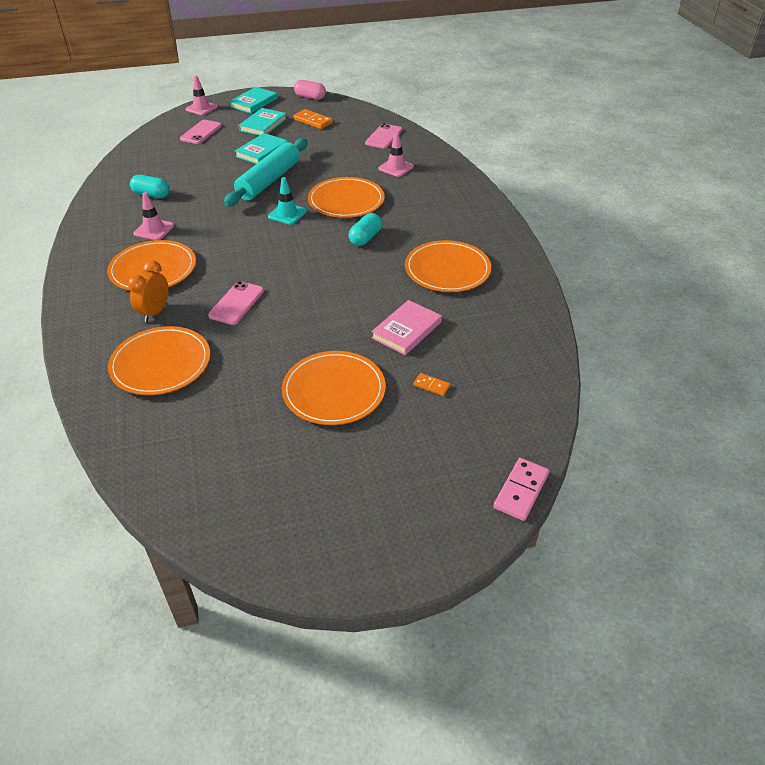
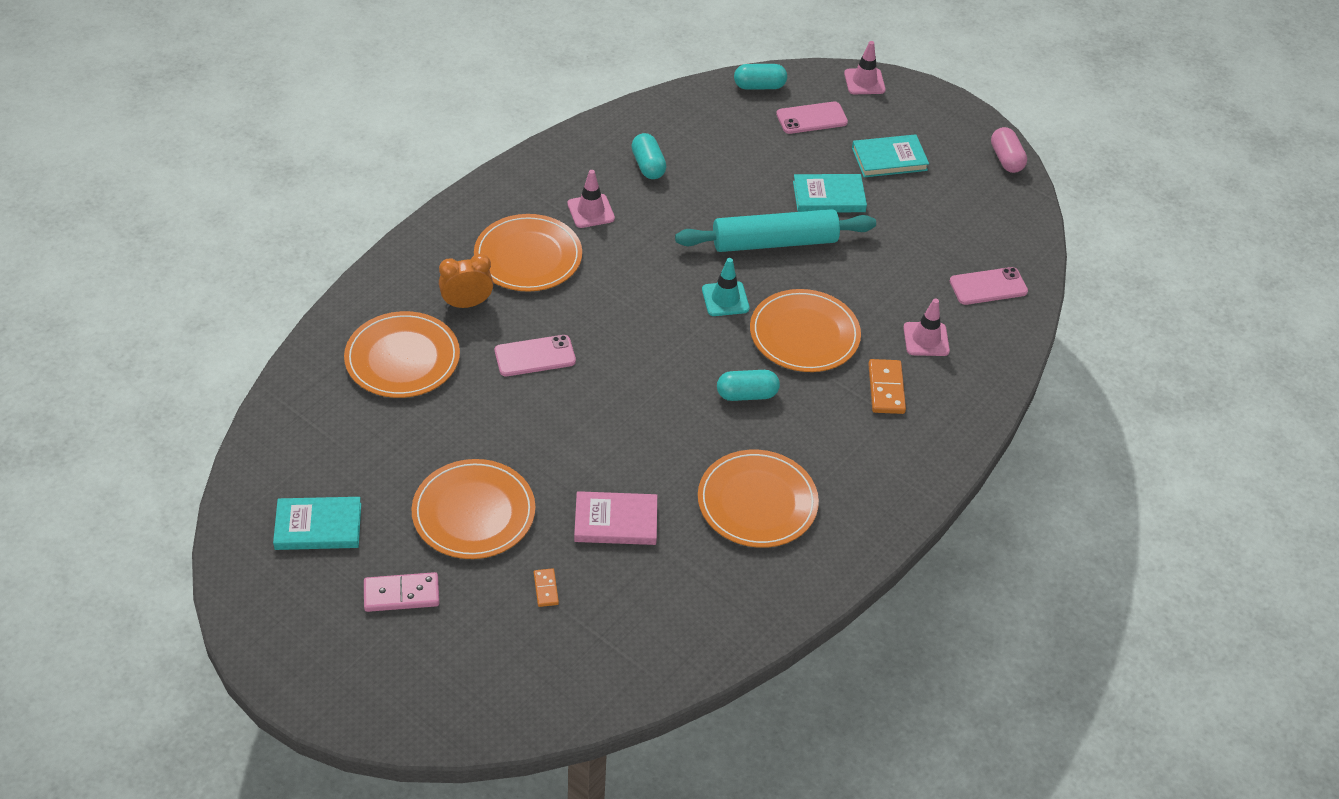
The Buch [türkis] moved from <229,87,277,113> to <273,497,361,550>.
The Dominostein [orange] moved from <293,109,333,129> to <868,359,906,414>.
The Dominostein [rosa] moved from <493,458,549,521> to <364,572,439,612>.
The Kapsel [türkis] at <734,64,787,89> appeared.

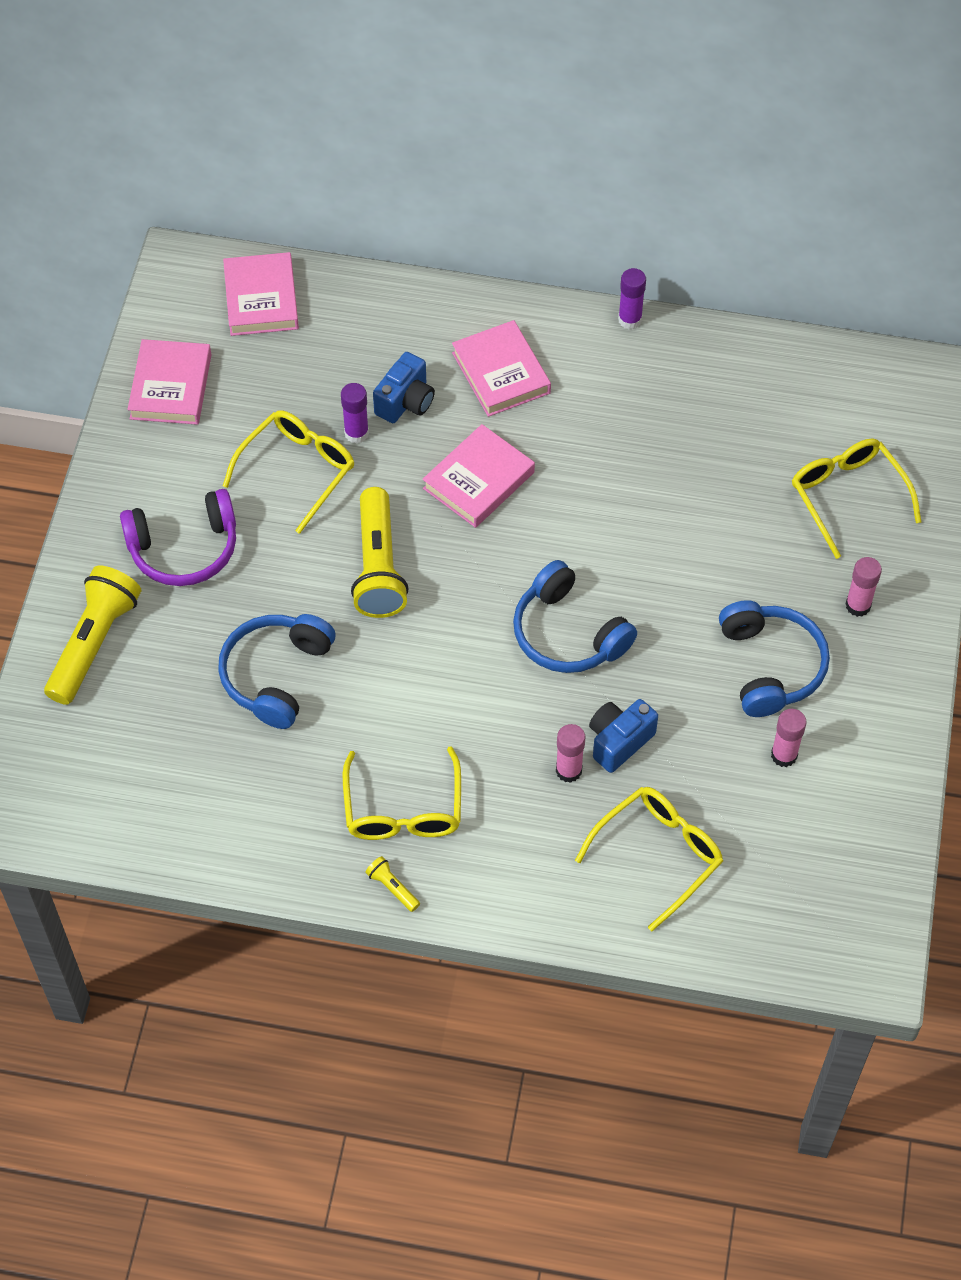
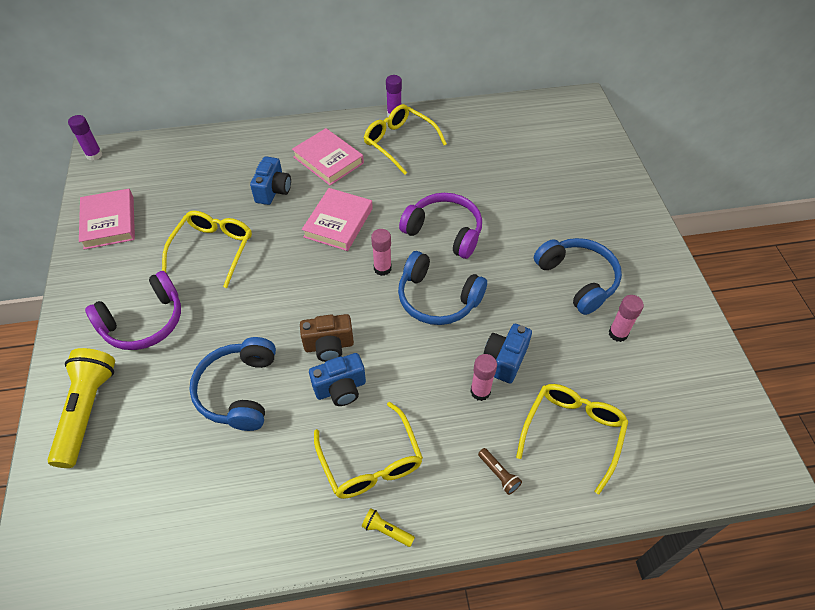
The Buch [rosa] at <223,252,299,336> disappeared.
The Klebestift [lila] moved from <341,383,369,444> to <68,115,102,161>.
The Brille [gelb] moved from <792,439,922,559> to <364,104,447,175>.
The Taschenlampe [gelb] at <351,487,409,618> disappeared.
The Klebestift [rosa] moved from <845,557,882,617> to <371,229,392,276>.
The Kopfhörer [lila] at <399,193,482,259> appeared.
The Kamera [braun] at <300,314,354,362> appeared.
The Kamera [blau] at <309,353,366,406> appeared.
The Taschenlampe [braun] at <478,448,522,495> appeared.

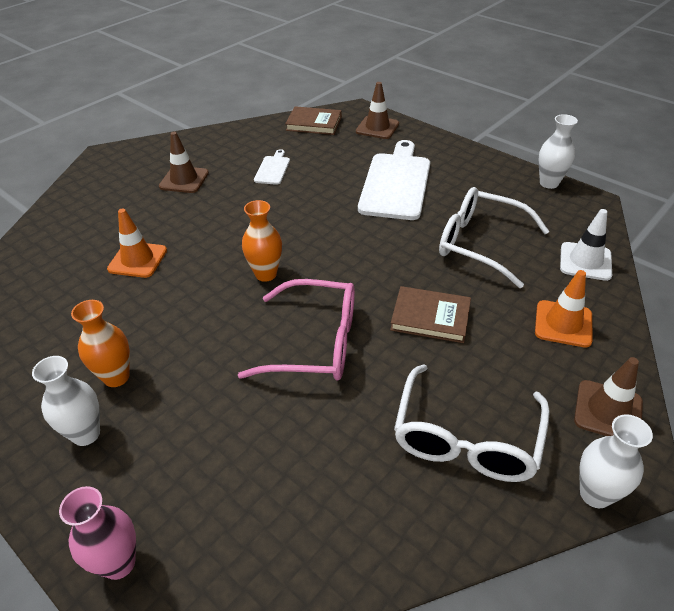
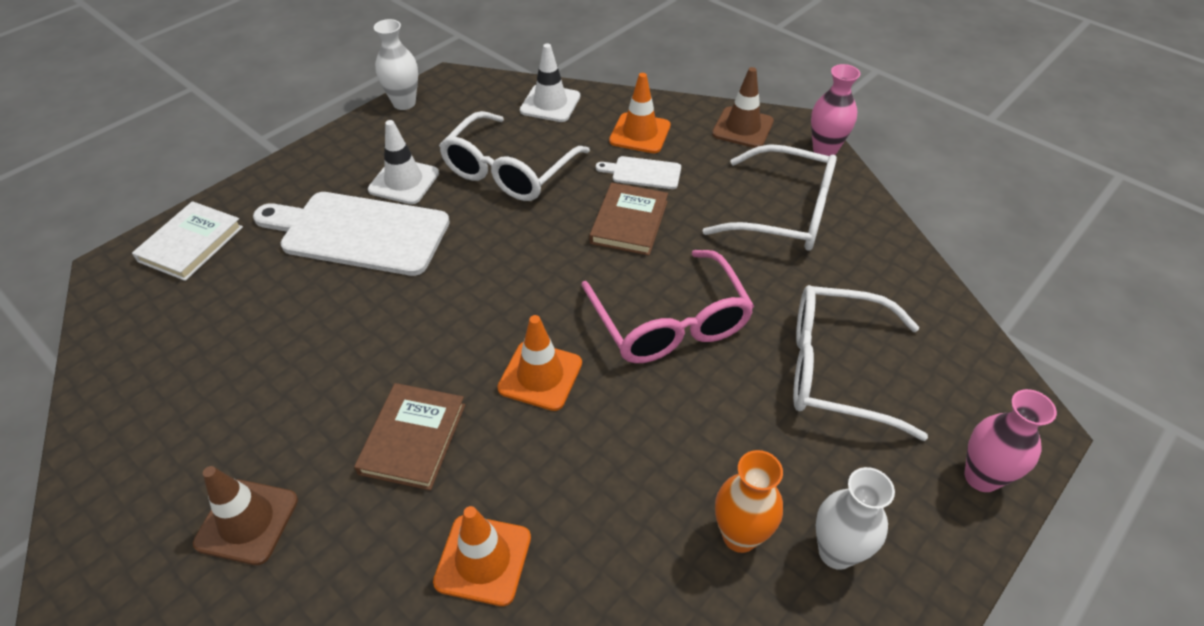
The Leitkegel [braun] at <356,82,399,139> was replaced by the Buch [weiß] at <132,201,243,281>.
The Buch [braun] moved from <285,106,342,135> to <354,383,465,490>.
The Schneidebrett [weiß] moved from <254,149,290,185> to <596,156,681,189>.
The Vase [orange] at <242,200,282,282> was replaced by the Leitkegel [orange] at <497,315,582,411>.
The Brille [rosa] at <238,279,355,380> turned 150 degrees clockwise.
The Vase [weiß] at <579,414,653,508> became the Vase [rosa] at <811,64,860,156>.
The Leitkegel [weiß] at <368,120,439,204> appeared.
The Brille [weiß] at <793,285,928,441> appeared.

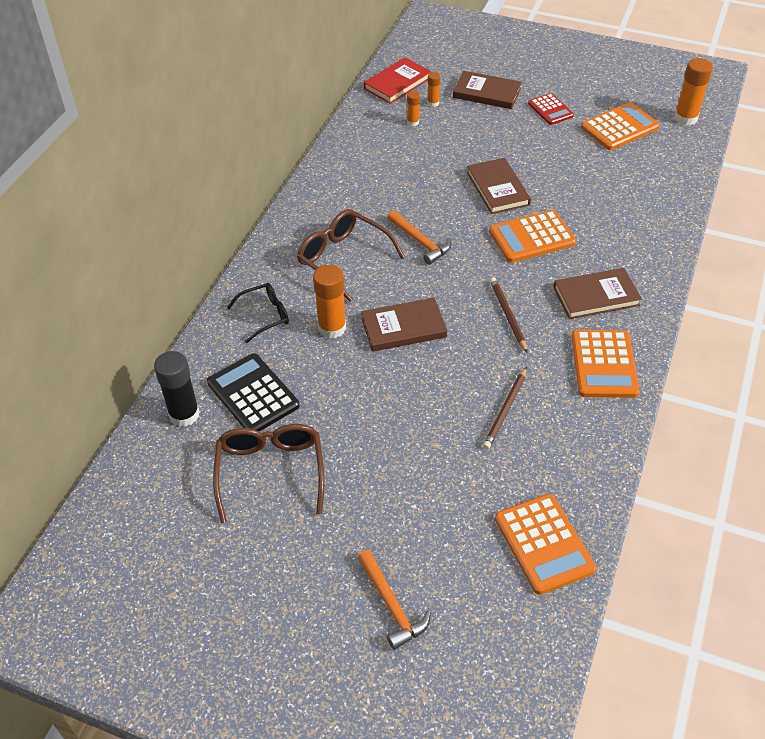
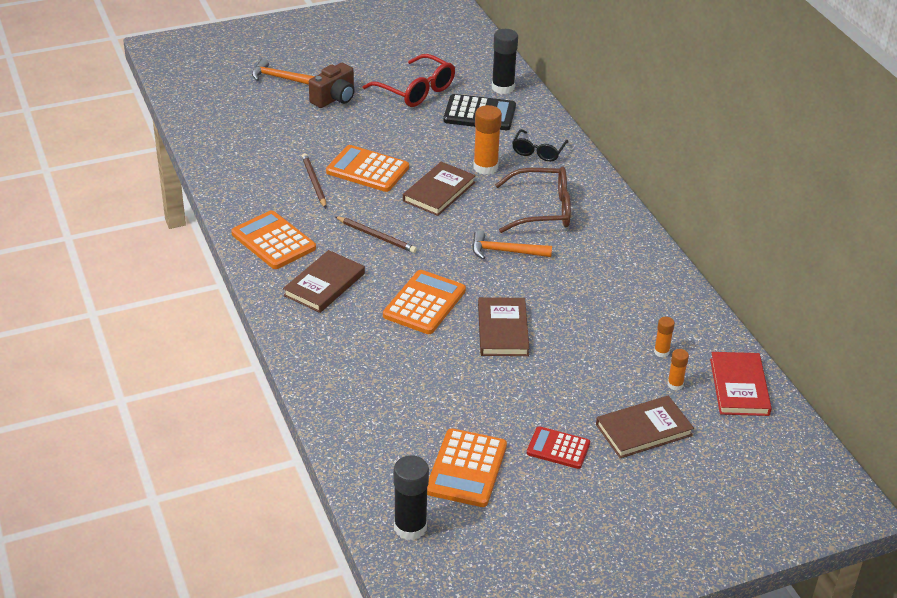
The Klebestift [orange] at <674,58,713,125> became the Klebestift [schwarz] at <394,455,429,540>.
The Buch [braun] at <467,158,531,214> turned 60 degrees clockwise.
The Brille [braun] at <213,424,325,523> became the Brille [rot] at <363,54,455,107>.
The Taschenrechner [orange] moved from <495,494,596,595> to <326,145,409,192>.
The Kamera [braun] at <309,63,355,108> appeared.

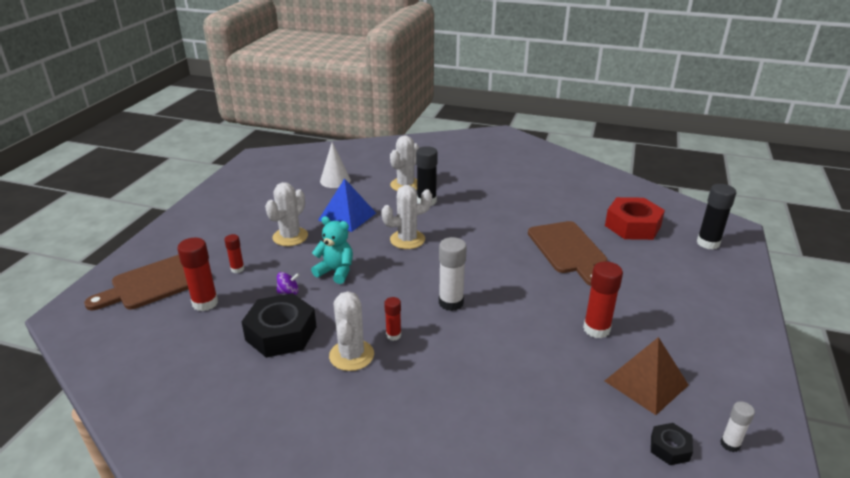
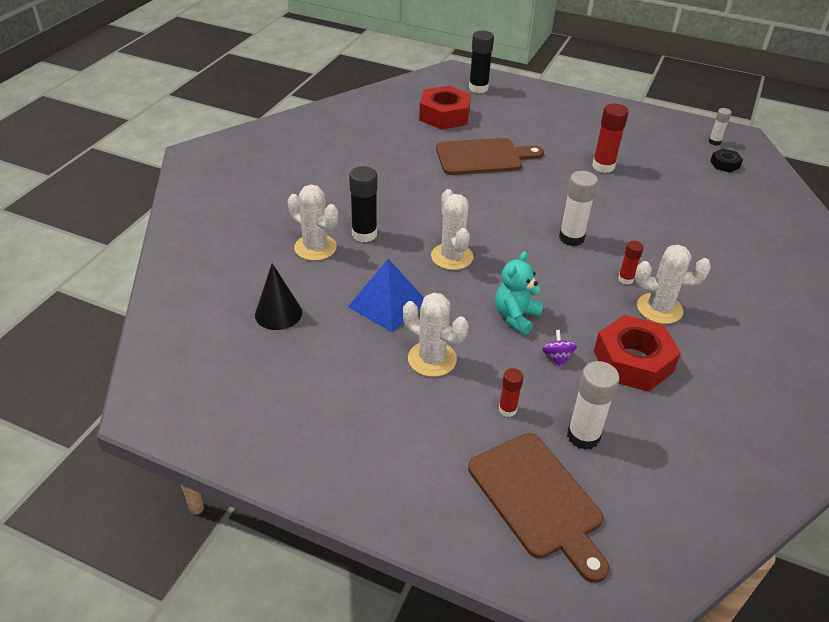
The Kegel [weiß] at <320,142,351,188> became the Kegel [schwarz] at <255,263,302,330>.
The Klebestift [rot] at <177,238,218,311> became the Klebestift [weiß] at <567,361,620,450>.
The Sechskantmutter [schwarz] at <241,293,317,358> became the Sechskantmutter [rot] at <594,315,681,392>.
The Pyramide [braun] at <605,337,689,415> disappeared.

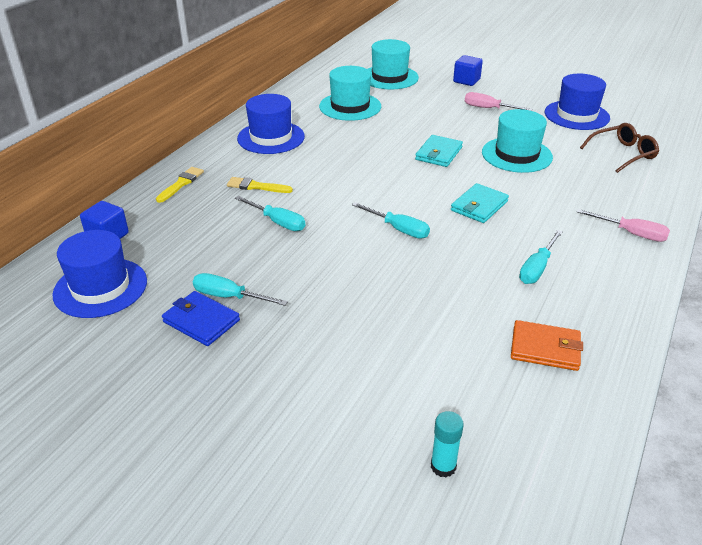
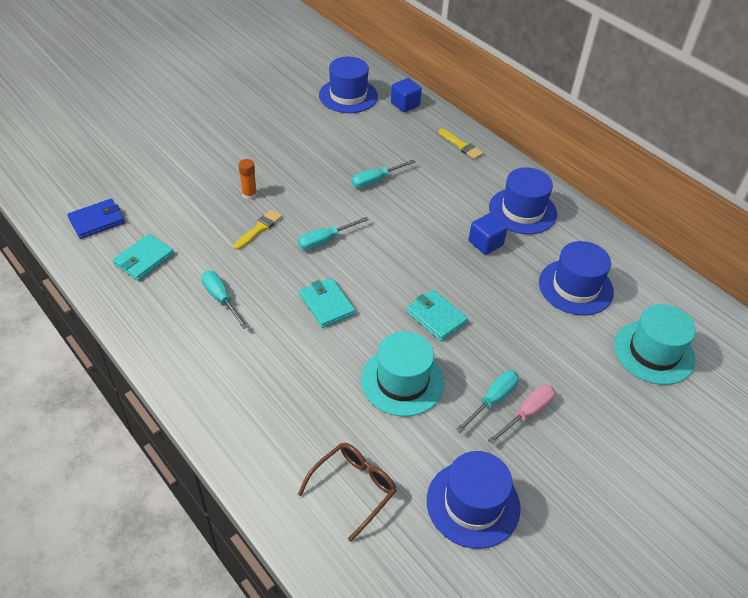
The Kubus [blau] moved from <453,55,483,86> to <469,213,507,255>.
The Hut [türkis] at <319,66,381,121> became the Hut [blau] at <539,241,614,315>.
The Brille [braun] at <580,123,659,173> turned 135 degrees counterclockwise.
The Pinsel [gelb] moved from <227,177,293,193> to <234,210,282,250>.
The Schraubenzieher [rosa] at <577,209,670,242> disappeared.
The Schraubenzieher [türkis] moved from <193,273,288,306> to <456,371,519,433>.
The Geldbörse [blau] moved from <162,291,240,346> to <67,199,125,239>.
The Geldbörse [orange] at <511,320,583,371> became the Geldbörse [türkis] at <113,234,174,281>.
The Klebestift [türkis] at <431,411,464,478> disappeared.
The Klebestift [orange] at <239,159,257,200> appeared.

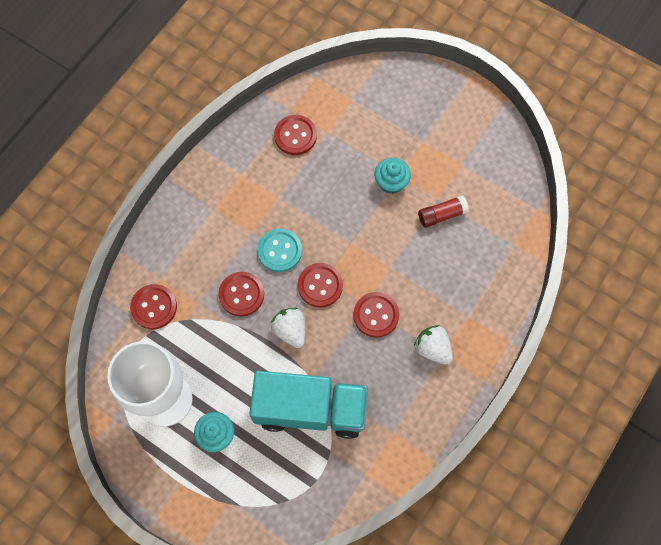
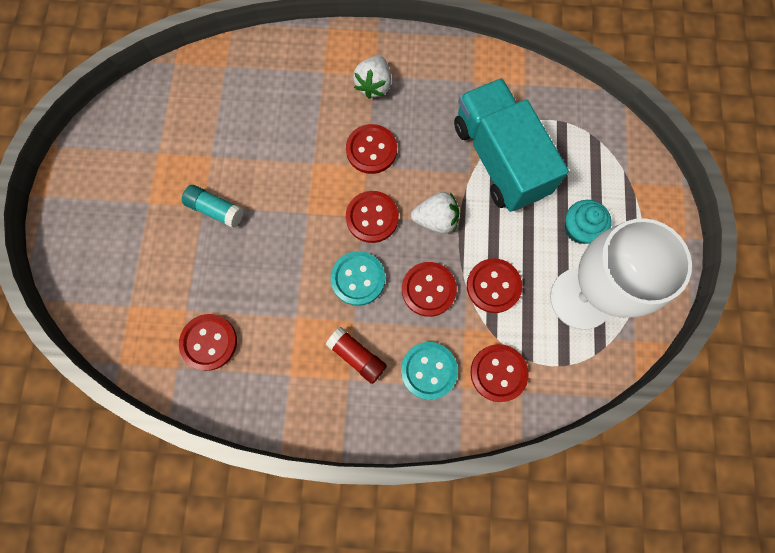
The Muffin [türkis] at <375,158,411,194> was replaced by the Klebestift [türkis] at <182,185,244,228>.
The Klebestift [rot] moved from <418,196,469,228> to <326,327,387,384>.
The Erdbeere [weiß] at <271,308,305,348> turned 120 degrees counterclockwise.
The Knopf [rot] at <467,259,522,313> appeared.
The Knopf [türkis] at <401,342,458,400> appeared.

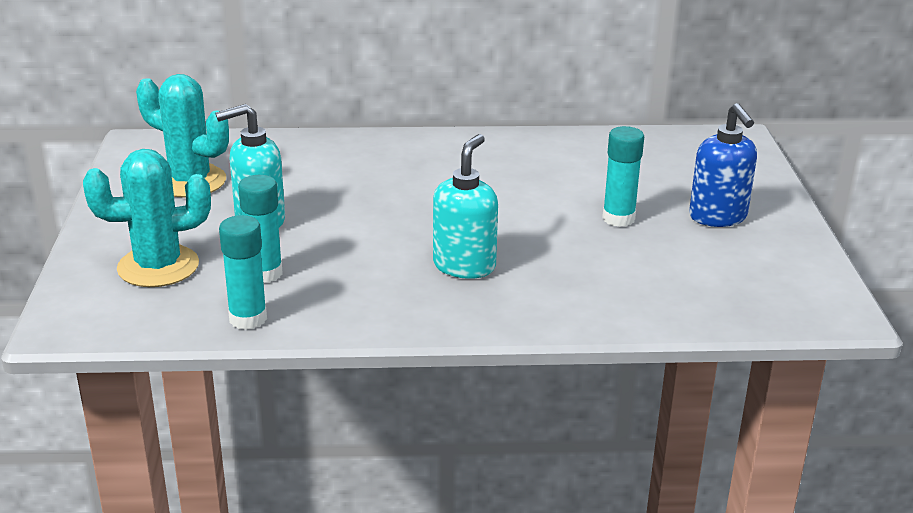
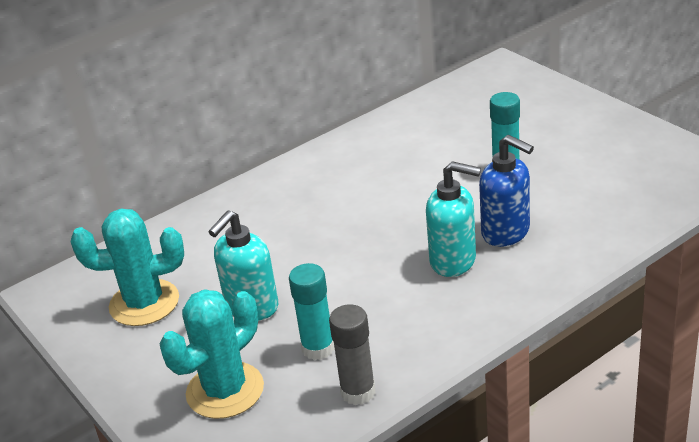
The Seifenspender [blau] moved from <689,103,757,227> to <479,135,534,247>.
The Seifenspender [türkis] at <433,134,498,279> turned 120 degrees clockwise.
The Klebestift [türkis] at <219,215,267,330> became the Klebestift [grau] at <329,304,375,405>.

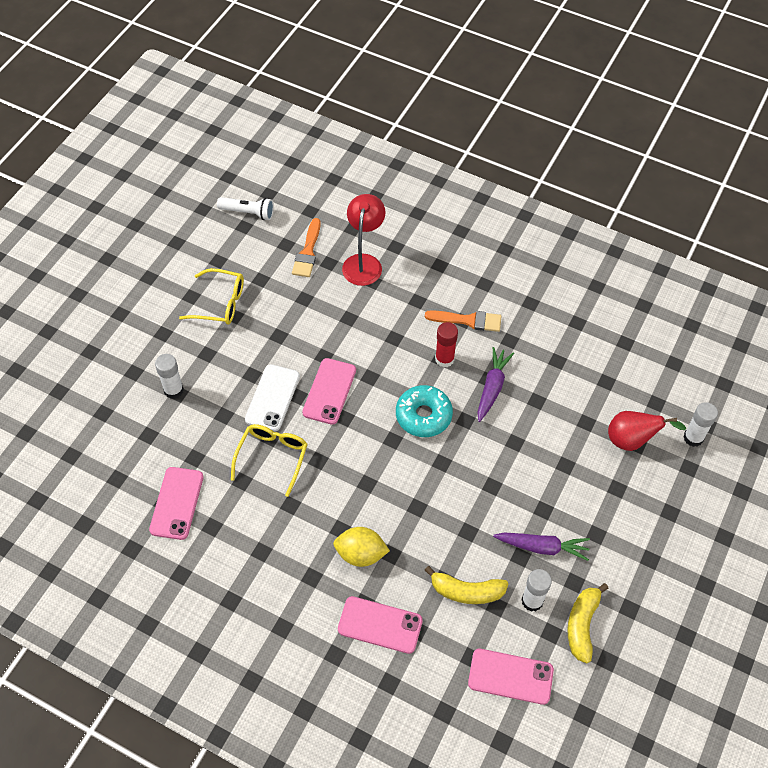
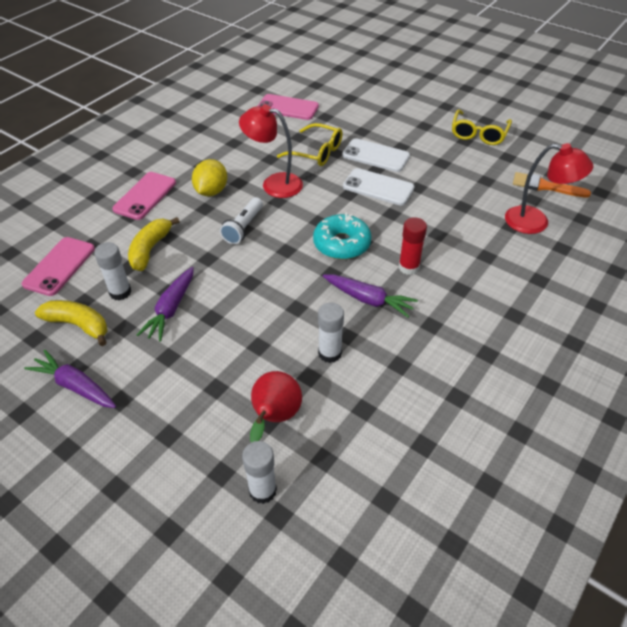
The Taschenlampe [weiß] moved from <217,197,274,220> to <220,197,263,244>.
The Pinsel [orange] at <425,310,502,332> disappeared.
The Klebestift [weiß] moved from <155,354,184,399> to <318,303,344,363>.
The Handy [rosa] at <302,358,356,425> became the Handy [weiß] at <343,168,415,205>.
The Lampe [rot] at <239,104,303,198> appeared.
The Karotte [lila] at <24,350,116,408> appeared.

